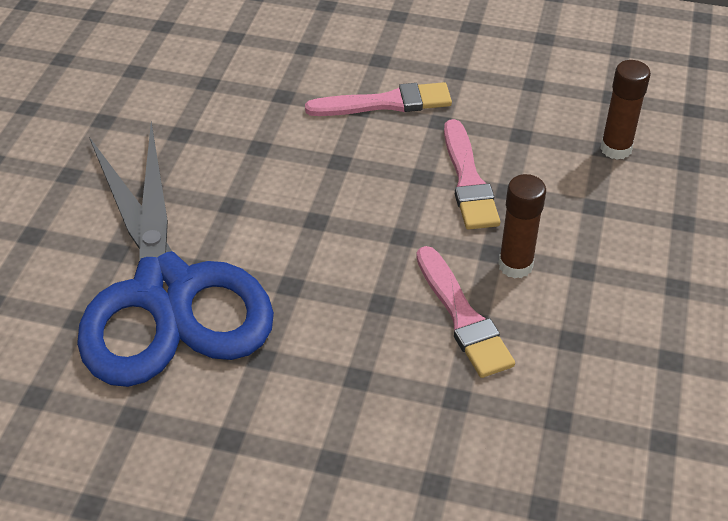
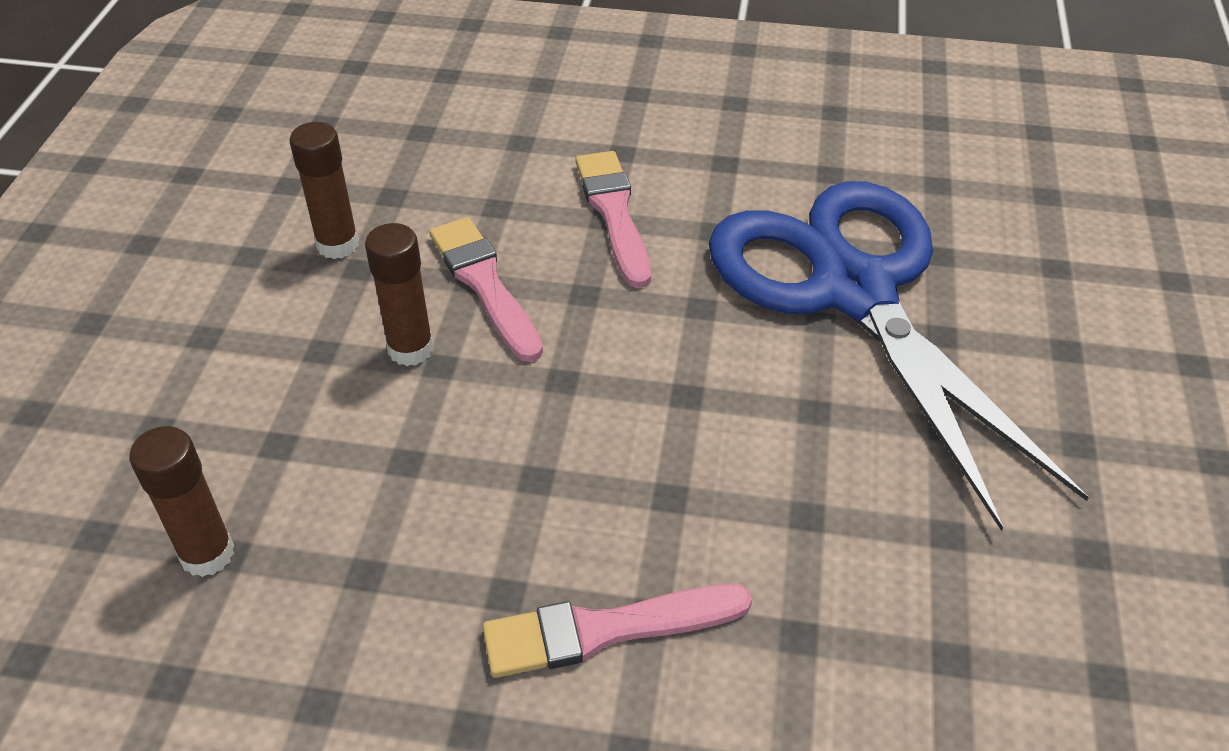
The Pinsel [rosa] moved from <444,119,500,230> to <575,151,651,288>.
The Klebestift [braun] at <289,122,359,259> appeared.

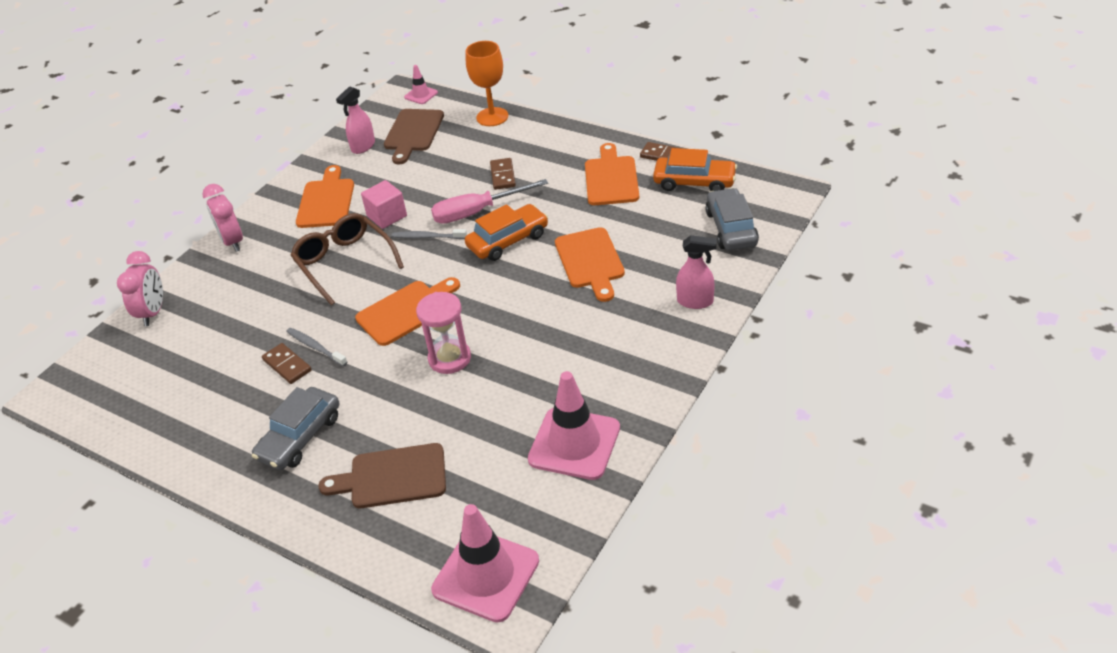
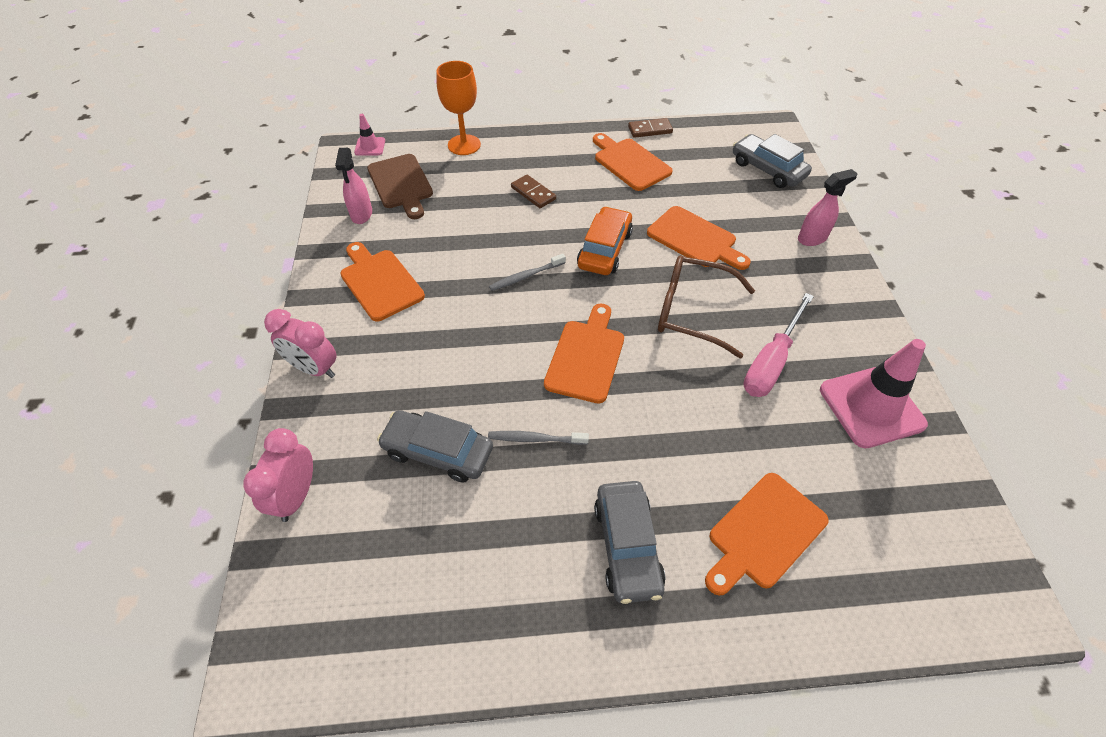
The Auto [orange] at <653,148,737,191> disappeared.
The Schraubenzieher [rosa] moved from <431,179,548,224> to <743,293,814,397>.
The Kubus [rosa] at <361,180,407,229> disappeared.
The Brille [braun] moved from <291,213,404,305> to <658,255,755,358>.
The Wecker [rosa] at <117,251,163,326> turned 135 degrees counterclockwise.
The Sanduhr [rosa] at <416,292,471,374> disappeared.
The Dominostein [braun] at <262,343,312,384> disappeared.
The Schneidebrett [braun] at <318,443,446,508> became the Schneidebrett [orange] at <705,473,828,596>.
The Leitkegel [rosa] at <431,504,539,623> disappeared.
The Auto [grau] at <377,410,493,483> appeared.

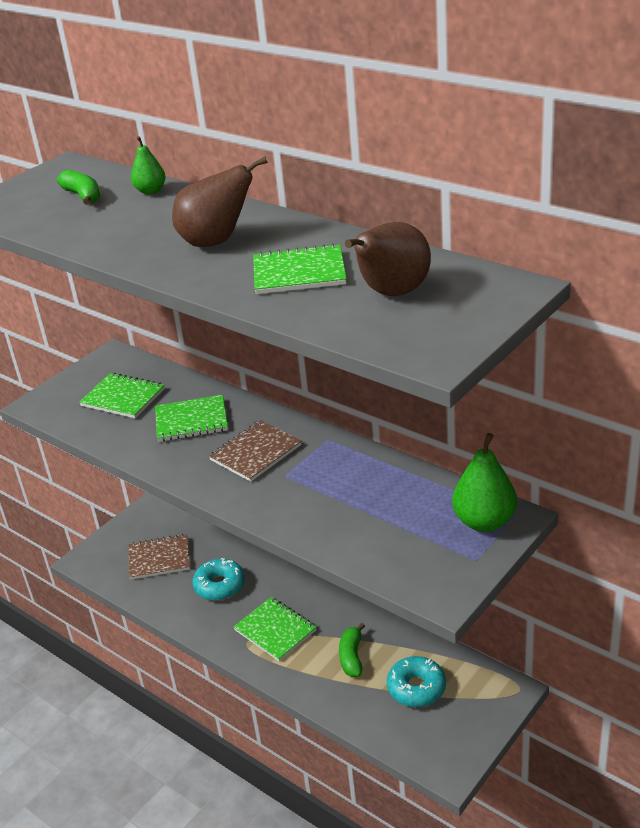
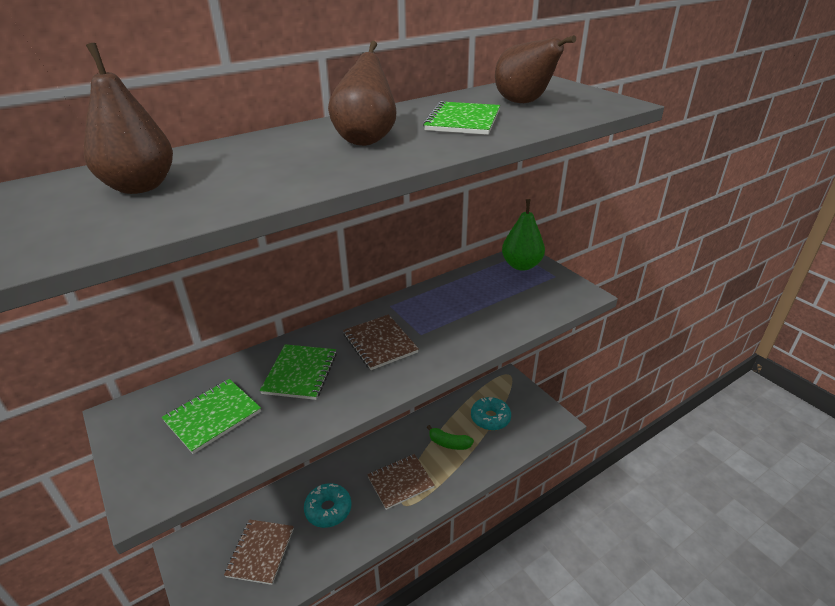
The Birne [grün] at <131,136,166,195> disappeared.
The Banane [grün] at <57,170,100,205> was replaced by the Birne [braun] at <84,43,173,194>.
The Notizbuch [grün] at <234,597,317,661> became the Notizbuch [braun] at <367,454,435,510>.

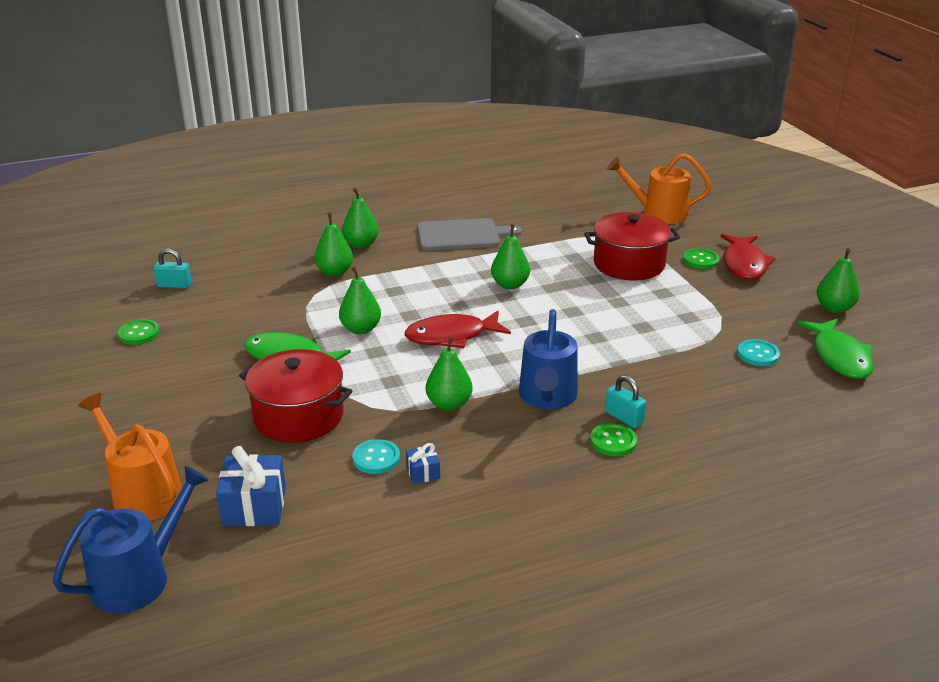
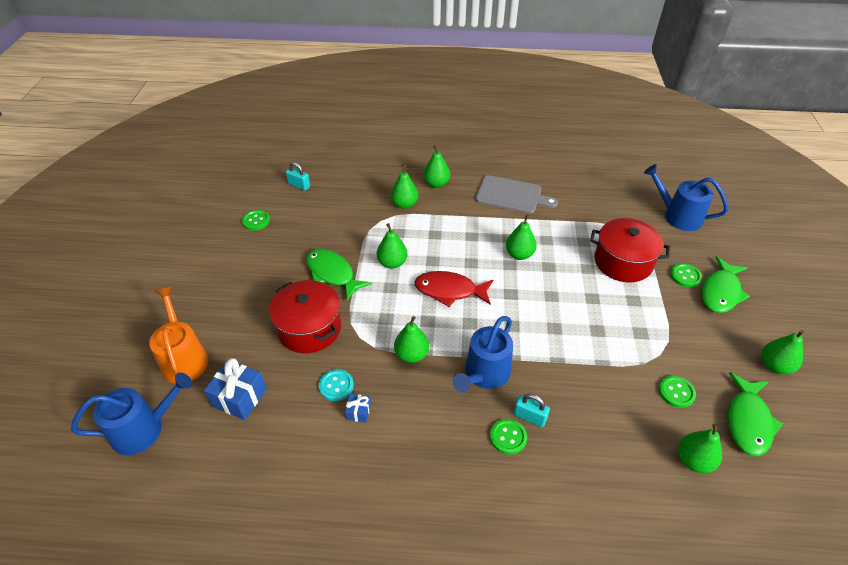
The Gießkanne [orange] at <607,153,712,224> became the Gießkanne [blau] at <644,164,728,231>.
The Fisch [rot] at <721,234,775,280> became the Fisch [grün] at <701,256,750,313>.
The Knopf [türkis] at <737,339,780,366> became the Knopf [grün] at <659,376,696,408>.
The Vorhängeschloss [türkis] at <605,375,646,428> turned 45 degrees counterclockwise.
The Birne [grün] at <678,424,722,473> appeared.

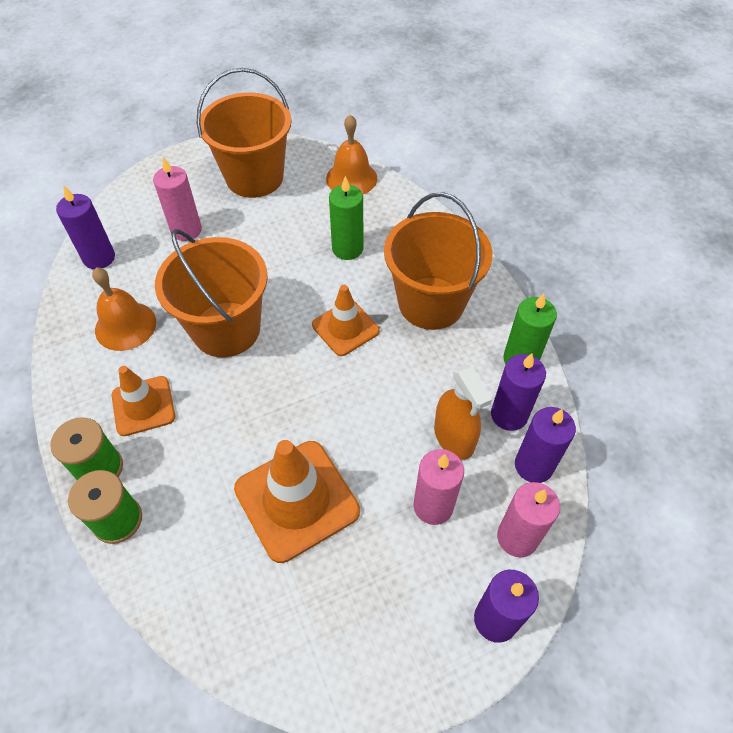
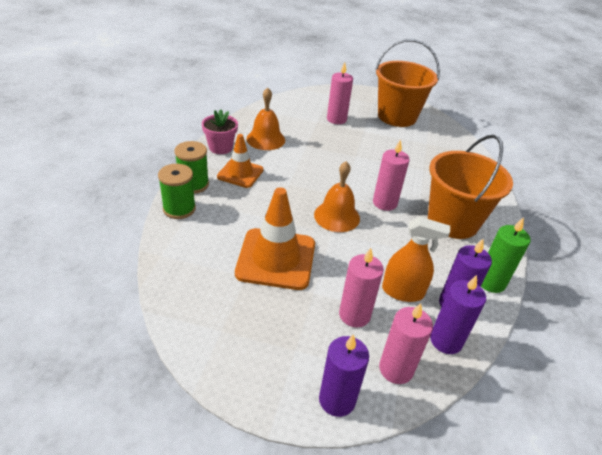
The Glocke [orange] moved from <326,115,377,194> to <314,161,360,232>.
The Kerze [grün] at <329,176,364,260> disappeared.
The Kerze [lila] at <56,186,115,269> disappeared.
The Eimer [orange] at <155,229,268,357> disappeared.
The Leitkegel [orange] at <312,285,380,356> was replaced by the Kerze [rosa] at <373,139,410,211>.
The Sprühflasche [orange] at <434,364,492,460> turned 90 degrees counterclockwise.
The Blumentopf [rosa] at <202,109,238,154> appeared.

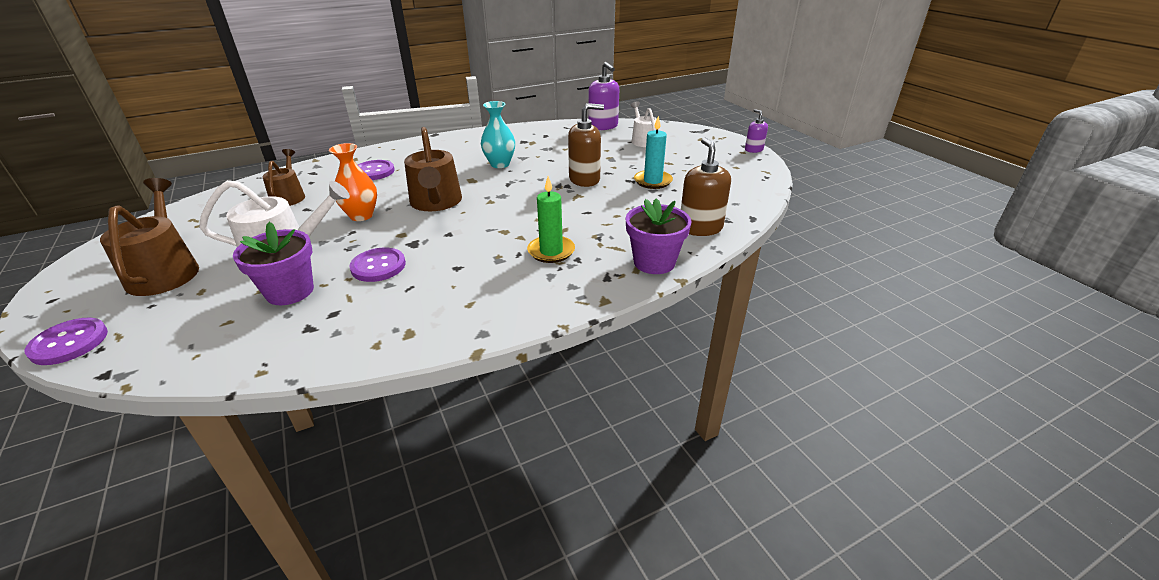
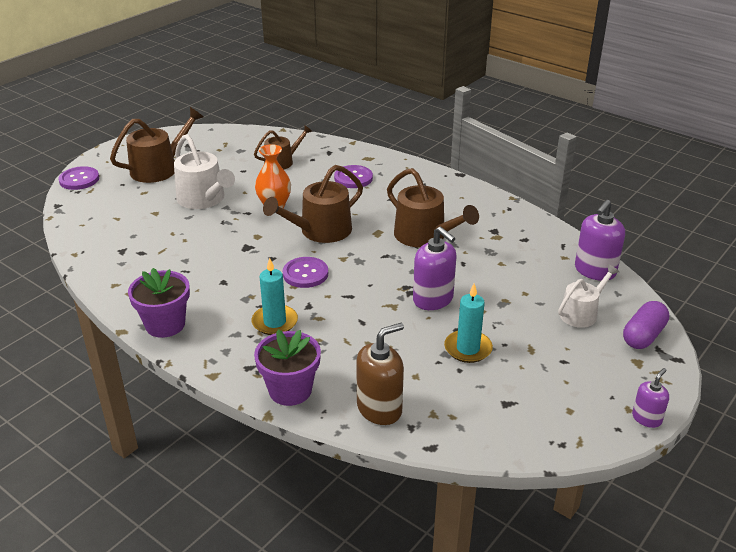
The Vase [türkis] at <481,101,515,168> was replaced by the Gießkanne [braun] at <387,168,479,247>.
The Seifenspender [braun] at <568,103,604,187> became the Seifenspender [lila] at <413,227,456,310>.
The Kerze [grün] at <527,176,575,263> became the Kerze [türkis] at <251,258,298,335>.
The Blumentopf [lila] moved from <233,222,314,305> to <128,268,190,338>.
The Knopf [lila] moved from <349,248,406,282> to <283,257,328,288>.
The Kapsel [lila] at <623,301,669,349> appeared.

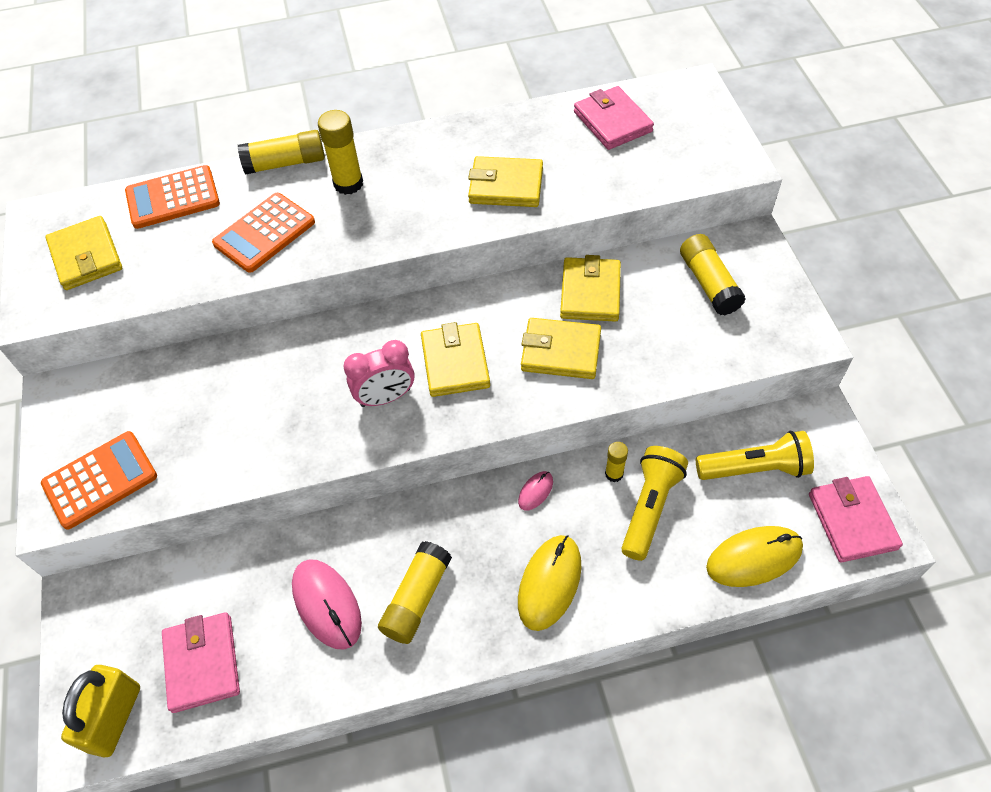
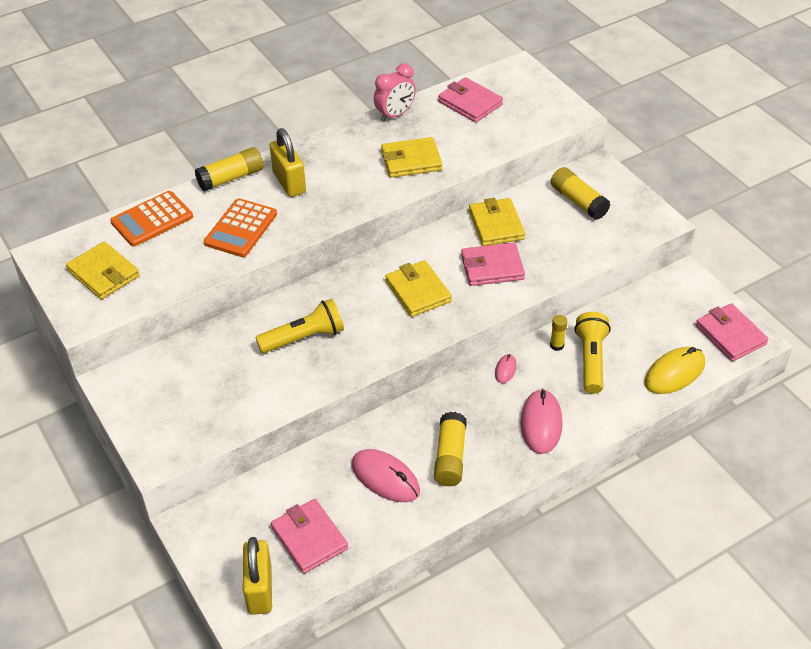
The Klebestift [gelb] at <318,110,363,195> was replaced by the Vorhängeschloss [gelb] at <269,128,306,197>.
The Geldbörse [gelb] at <521,318,601,379> became the Geldbörse [rosa] at <461,243,525,286>.
The Wecker [rosa] moved from <343,340,414,407> to <374,63,416,122>.
The Taschenrechner [orange] at <41,431,157,529> disappeared.
The Taschenlampe [gelb] moved from <696,431,814,480> to <255,299,344,353>.
The Computermaus [gelb] at <518,535,581,631> became the Computermaus [rosa] at <521,389,563,454>.

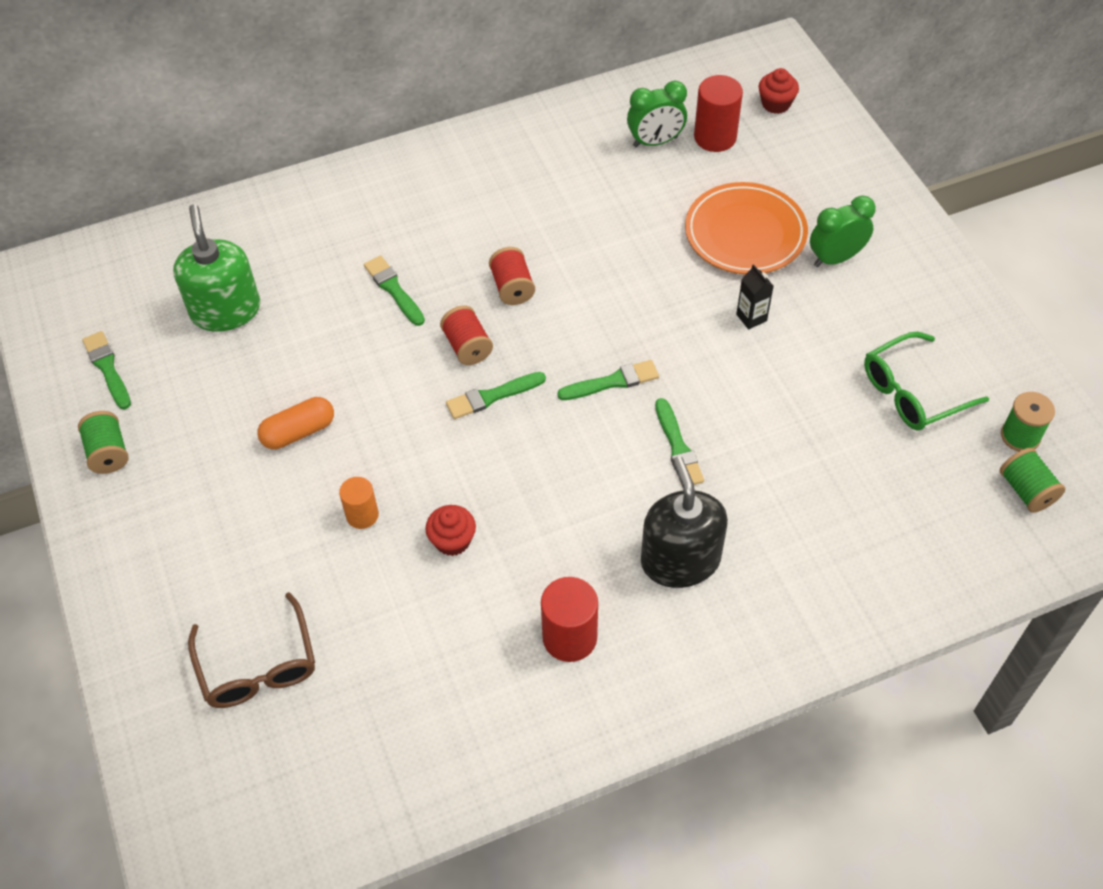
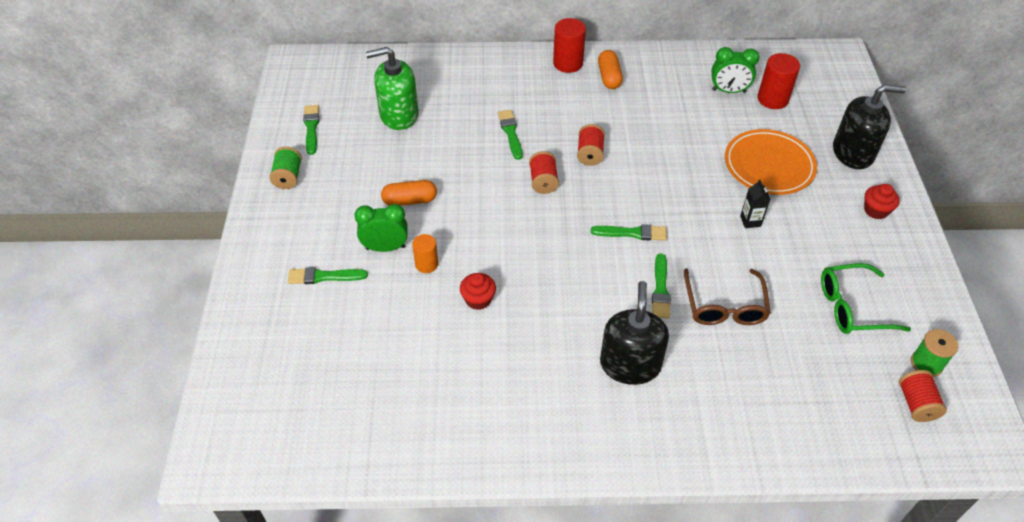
The Muffin [rot] moved from <759,68,799,114> to <864,184,900,219>.
The Wecker [grün] moved from <810,196,876,267> to <354,204,408,252>.
The Seifenspender [grün] at <173,204,260,332> turned 105 degrees counterclockwise.
The Pinsel [grün] moved from <446,372,546,419> to <288,267,368,284>.
The Garnrolle [grün] at <1000,448,1065,513> became the Garnrolle [rot] at <899,370,947,422>.
The Vollzylinder [rot] moved from <541,577,598,662> to <553,18,586,73>.
The Brille [braun] moved from <188,592,315,708> to <684,269,771,325>.
The Kapsel [orange] at <598,50,623,89> appeared.
The Seifenspender [schwarz] at <833,84,906,169> appeared.

